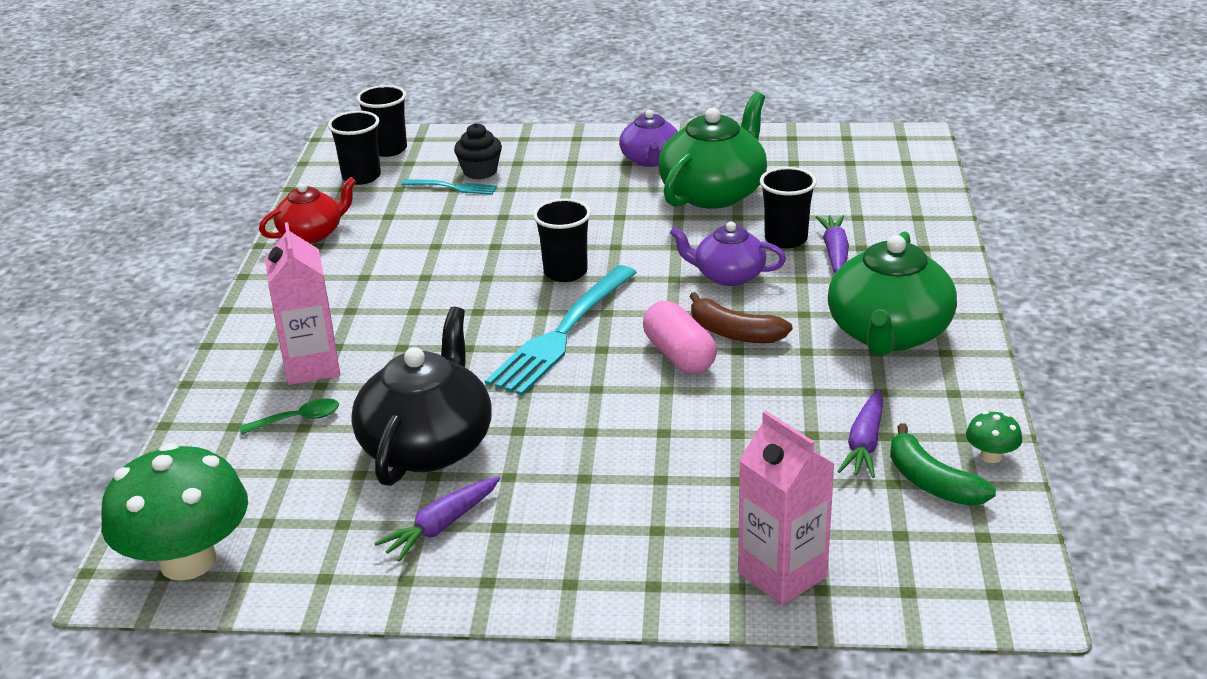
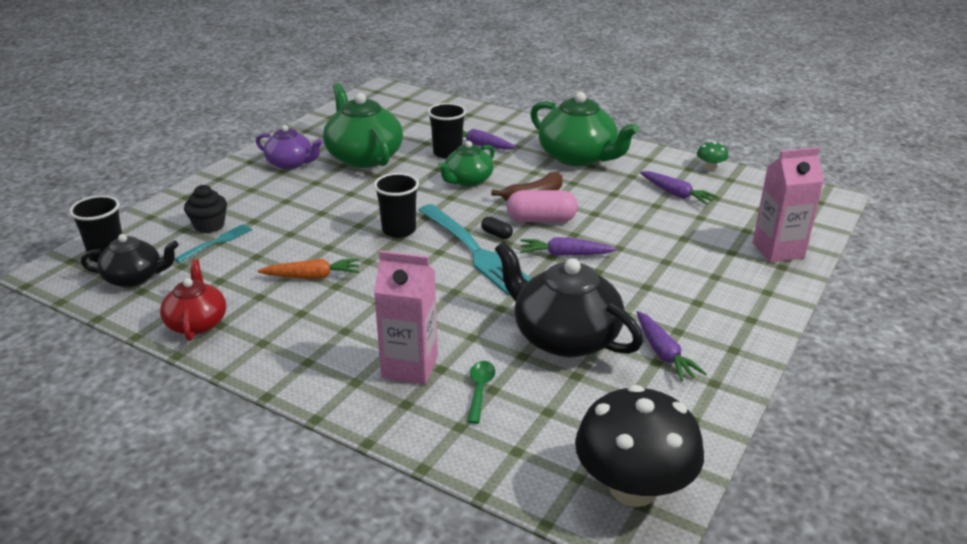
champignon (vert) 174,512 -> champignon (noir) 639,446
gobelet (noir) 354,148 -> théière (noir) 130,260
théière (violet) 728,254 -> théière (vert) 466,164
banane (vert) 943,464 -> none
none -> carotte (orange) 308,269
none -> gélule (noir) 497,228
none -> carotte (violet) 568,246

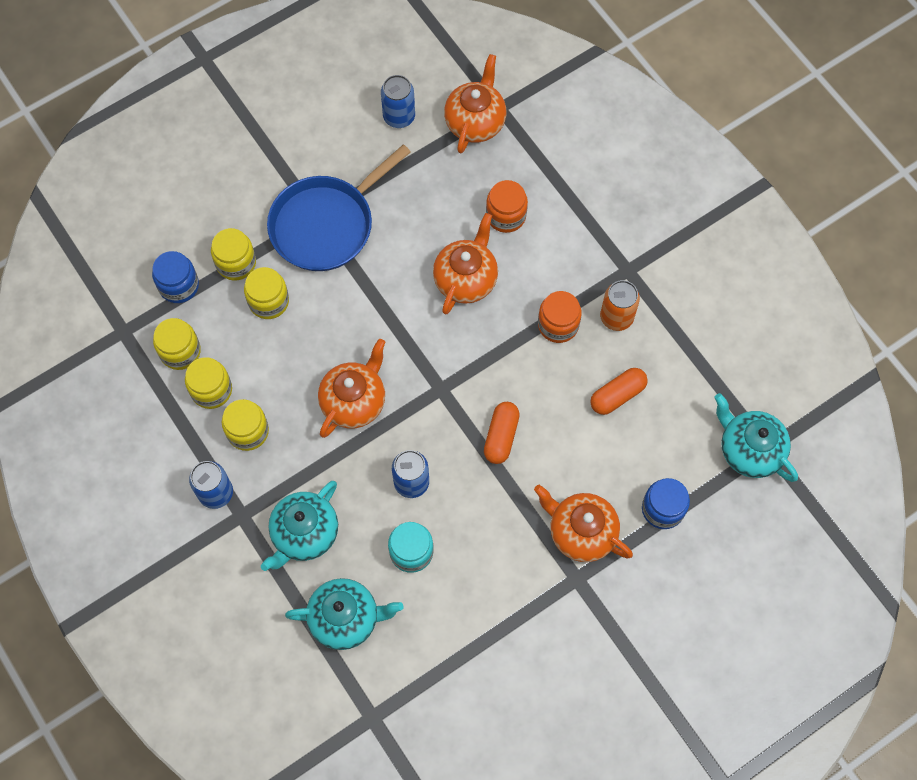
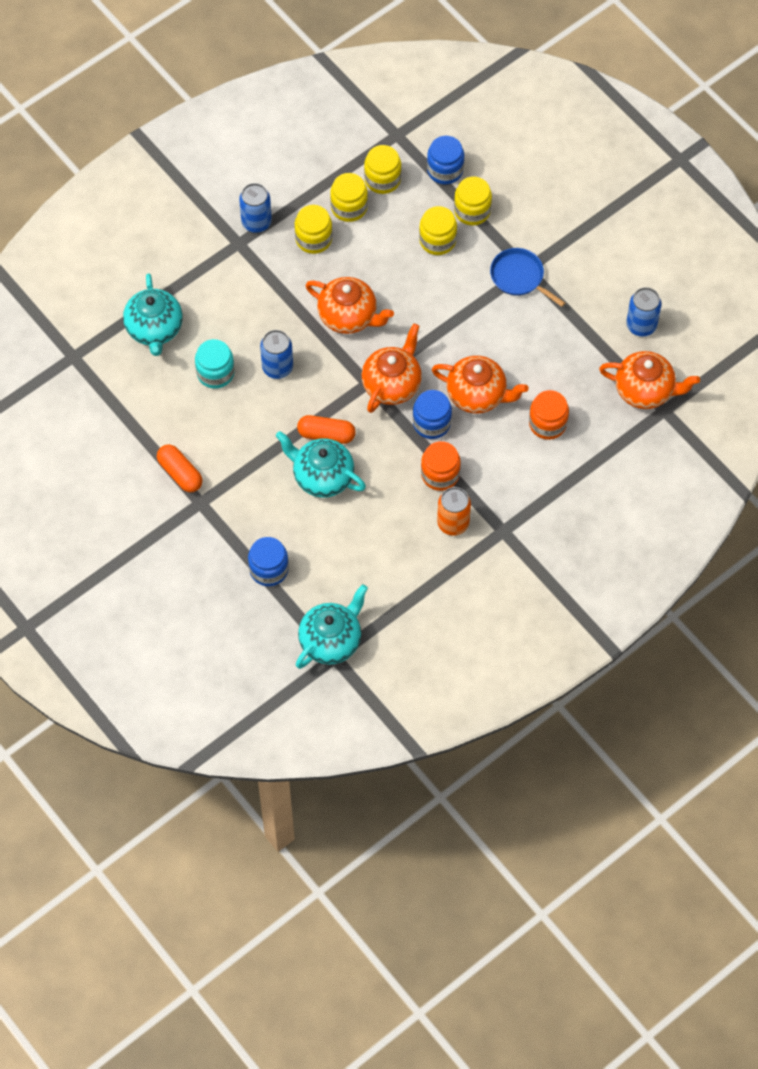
théière (turquoise) 299,526 -> théière (turquoise) 321,464, shifted
poêle (bleu) 339,207 -> poêle (bleu) 527,277, x0.56
théière (orange) 583,523 -> théière (orange) 392,368, shifted
gélule (orange) 619,391 -> gélule (orange) 180,468, shifted
none -> bocal (bleu) 432,414

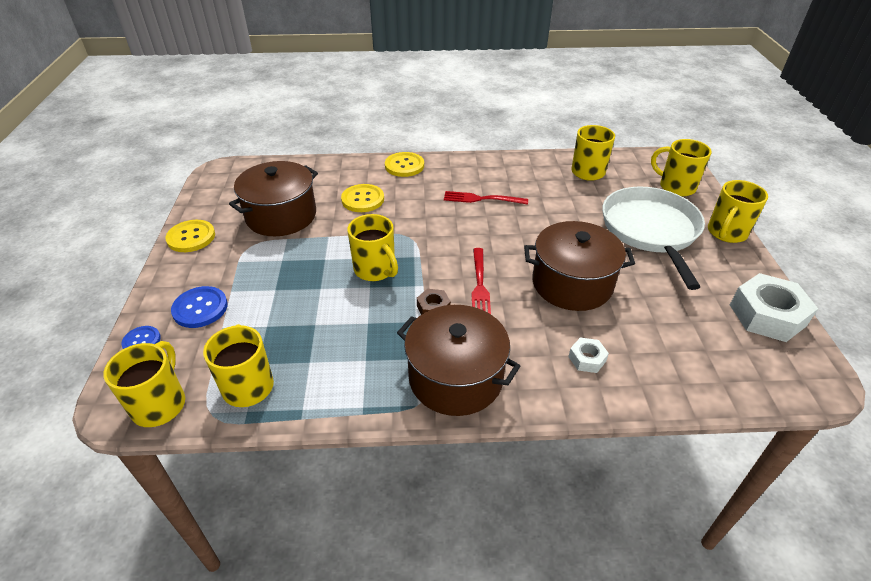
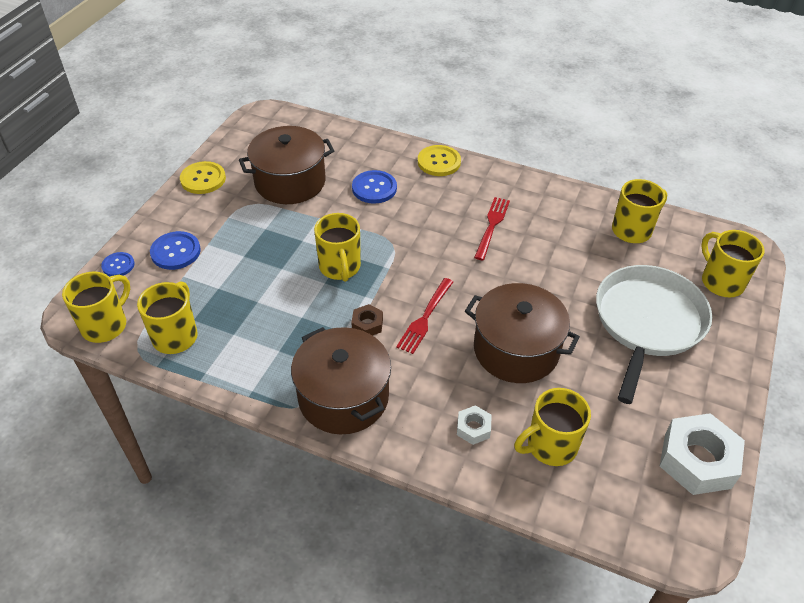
bouton (jaune) 362,198 -> bouton (bleu) 374,187
fourchette (rouge) 486,198 -> fourchette (rouge) 492,228, 75 degrees clockwise
tasse (jaune) 738,211 -> tasse (jaune) 552,427, shifted

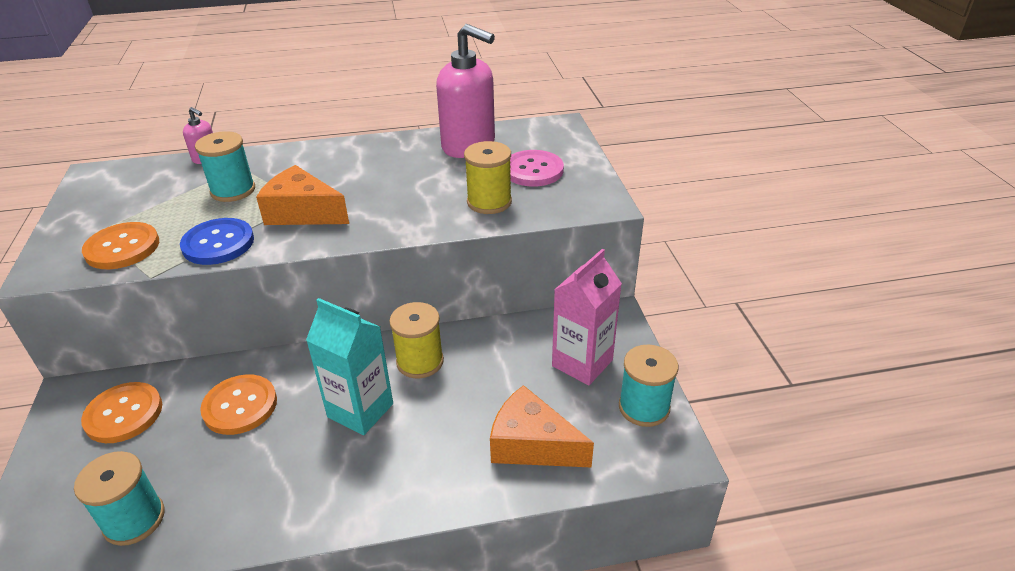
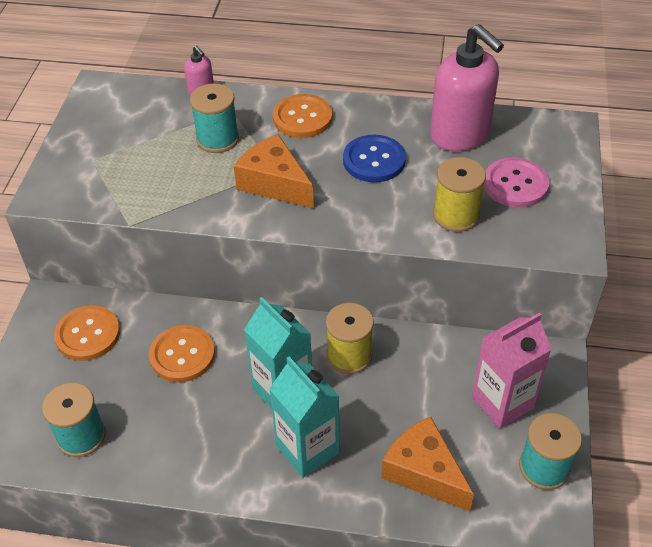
bouton (orange) 120,245 -> bouton (orange) 302,116, shifted
bouton (bleu) 217,241 -> bouton (bleu) 374,158, shifted
none -> brique de lait (turquoise) 304,417

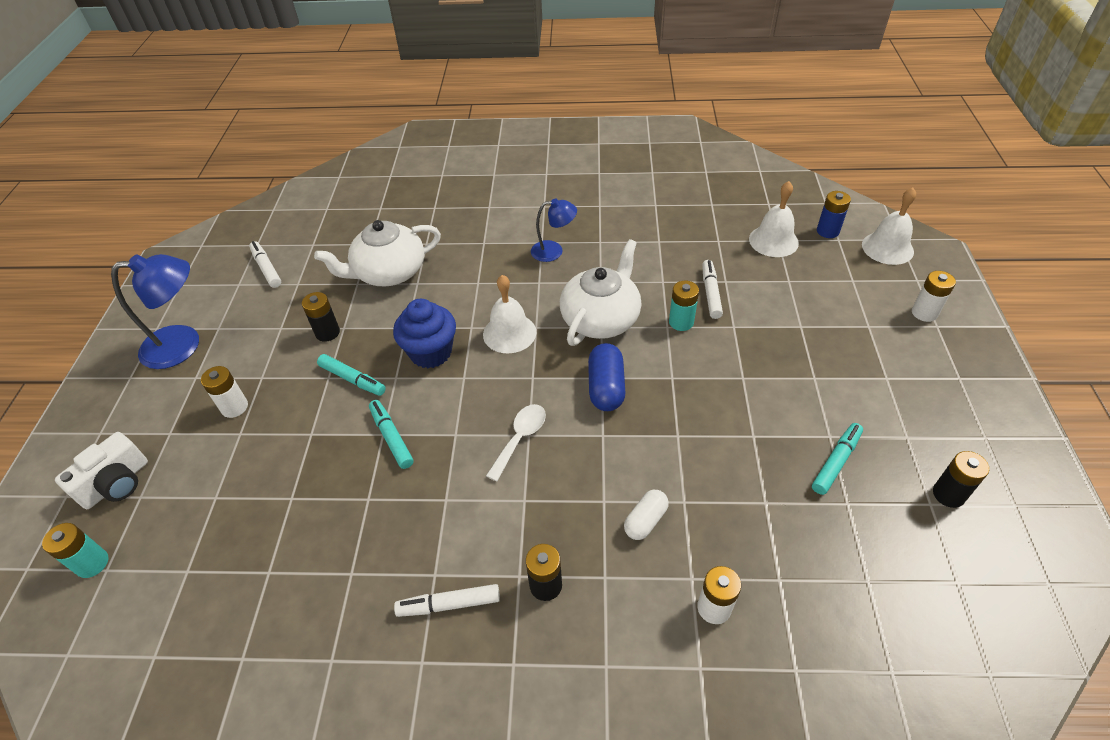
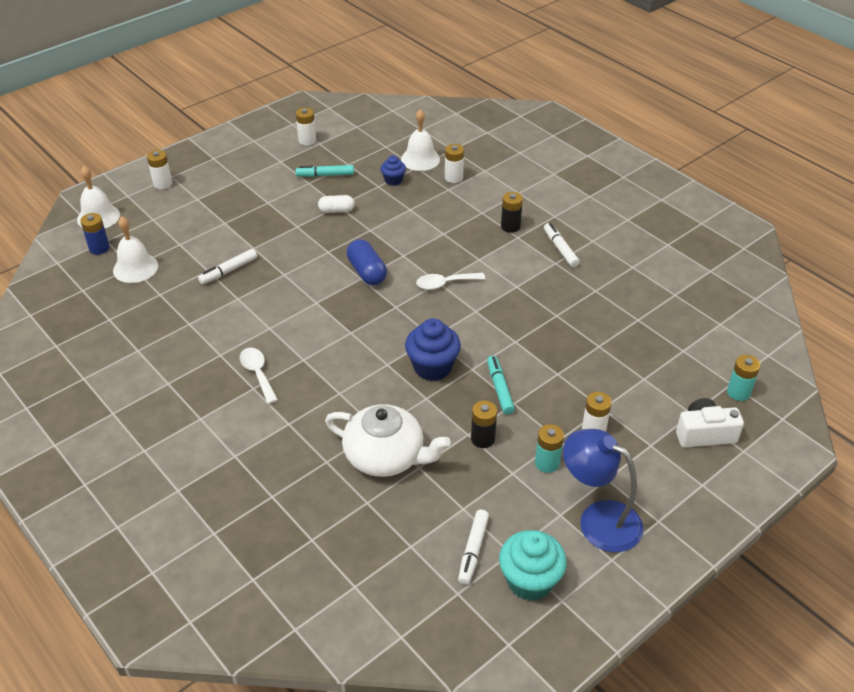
feutre (turquoise) 391,434 -> none
feutre (blanc) 447,600 -> feutre (blanc) 562,245, 150 degrees counterclockwise
cloche (blanc) 509,314 -> cloche (blanc) 420,140, shifted
lampe (bleu) 554,230 -> cuillère (blanc) 259,376
théière (blanc) 600,292 -> none
gélule (bleu) 606,377 -> gélule (bleu) 367,262, 75 degrees counterclockwise
gélule (blanc) 646,515 -> gélule (blanc) 336,204, shifted
pile (turquoise) 684,306 -> pile (turquoise) 549,448, shifted
pile (noir) 961,479 -> pile (blanc) 306,126
none -> muffin (bleu) 393,170
none -> muffin (turquoise) 533,565

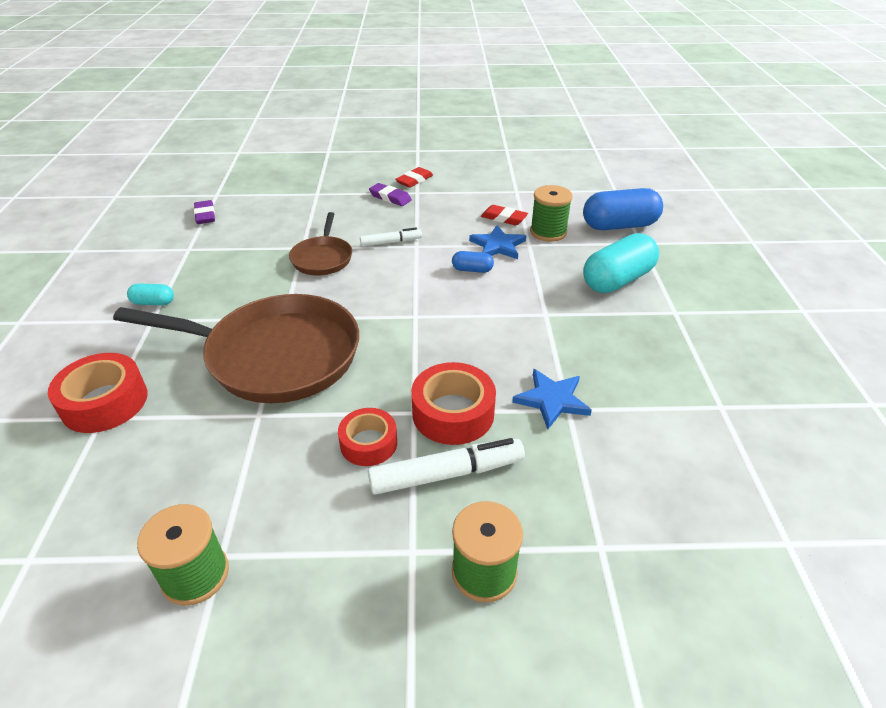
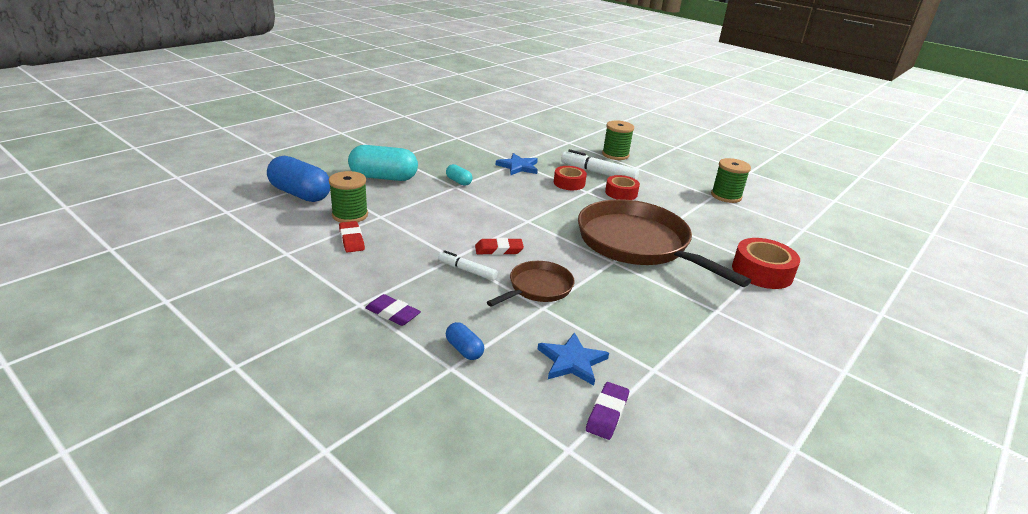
gélule (turquoise) 150,294 -> gélule (turquoise) 459,175, shifted
gomme (violet) 390,194 -> gomme (violet) 393,310, 45 degrees counterclockwise
gomme (rouge) 414,177 -> gomme (rouge) 499,246, shifted
ruban adhésif (rouge) 453,403 -> ruban adhésif (rouge) 570,178, x0.66
gélule (bleu) 473,262 -> gélule (bleu) 465,341, shifted
étoile (bleu) 497,242 -> étoile (bleu) 573,359, shifted

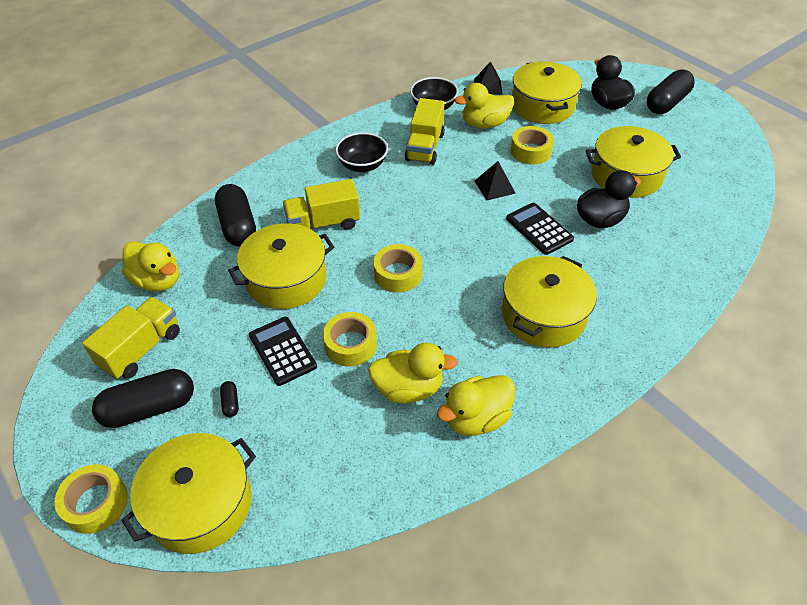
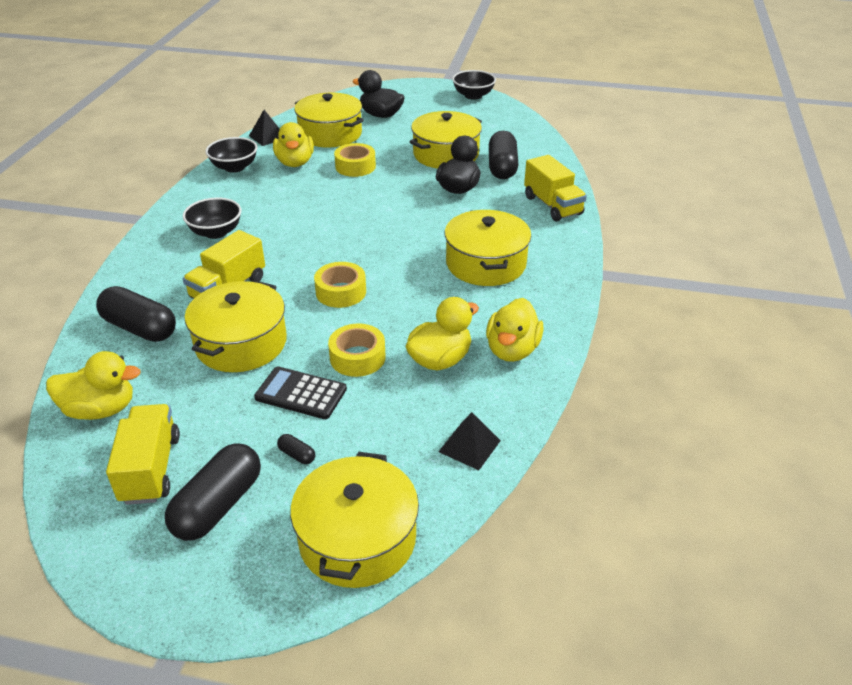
ruban adhésif (jaune) 91,499 -> none
camion (jaune) 425,131 -> camion (jaune) 555,188, shifted
canard (jaune) 484,106 -> canard (jaune) 293,144, 45 degrees counterclockwise
pyramide (noir) 495,180 -> pyramide (noir) 469,441, shifted
calculatrice (noir) 540,229 -> none
gélule (noir) 671,91 -> gélule (noir) 504,155, shifted
none -> bol (noir) 474,85

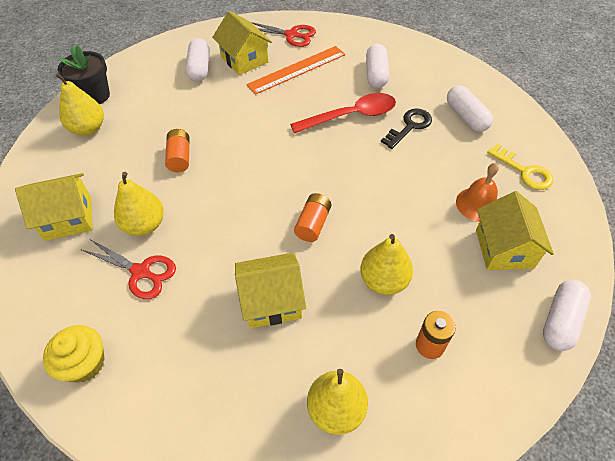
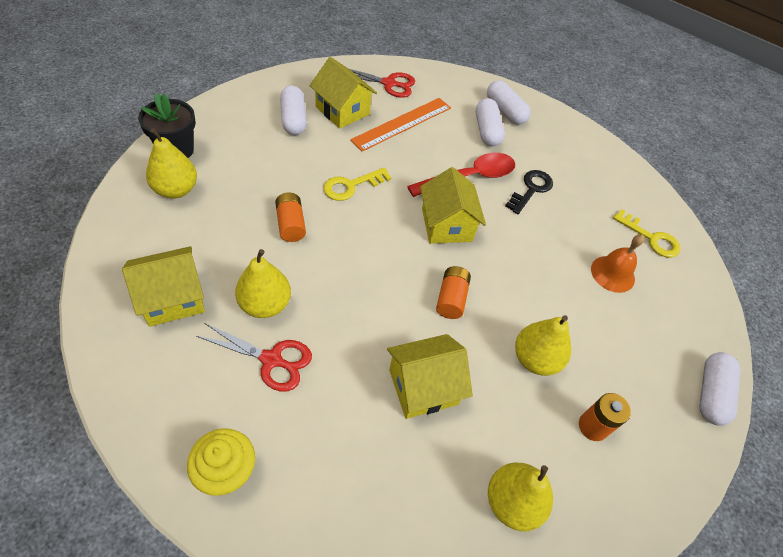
gélule (blanc) 470,108 -> gélule (blanc) 509,102, shifted
maison (jaune) 515,230 -> maison (jaune) 453,205, shifted
none -> clé (jaune) 357,184

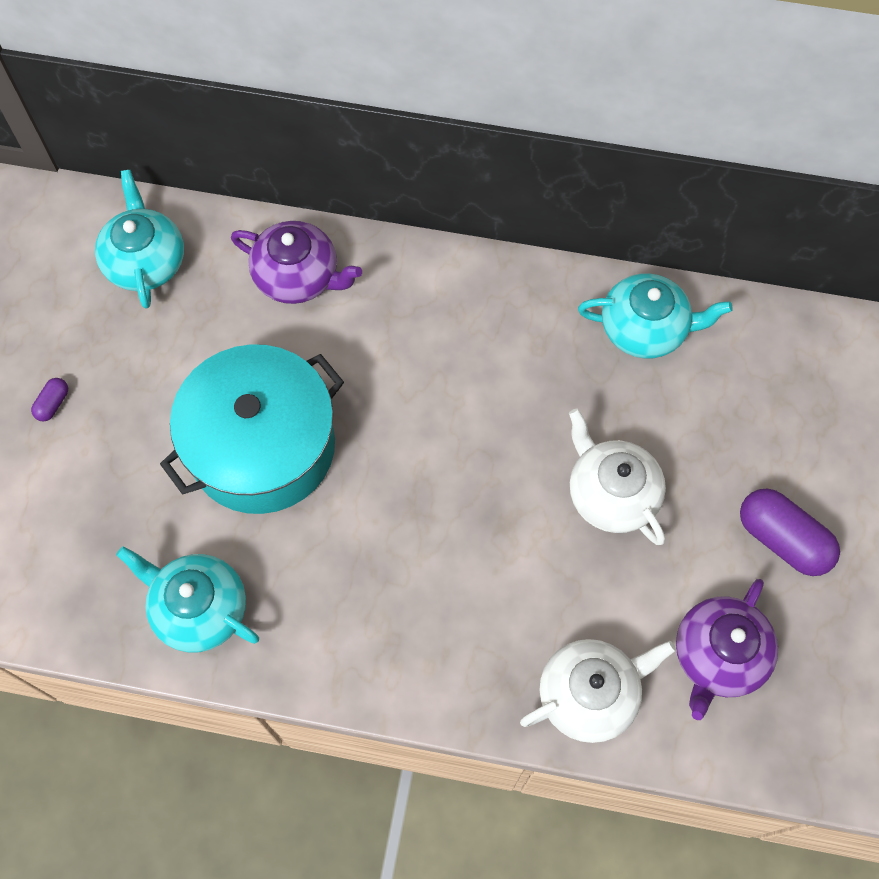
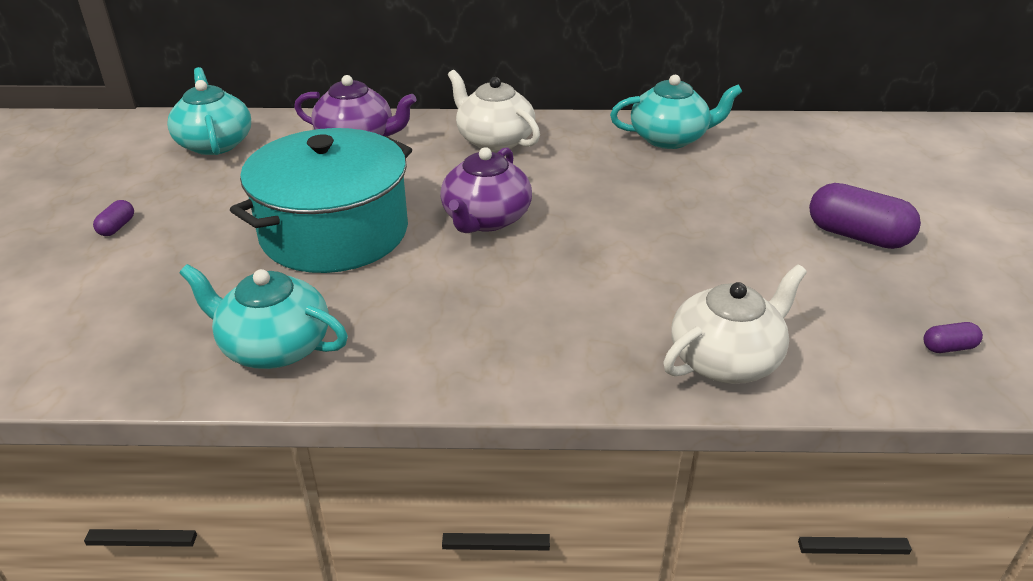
théière (blanc) 617,476 -> théière (blanc) 494,111, shifted
théière (violet) 727,649 -> théière (violet) 486,190, shifted
none -> gélule (violet) 953,337

